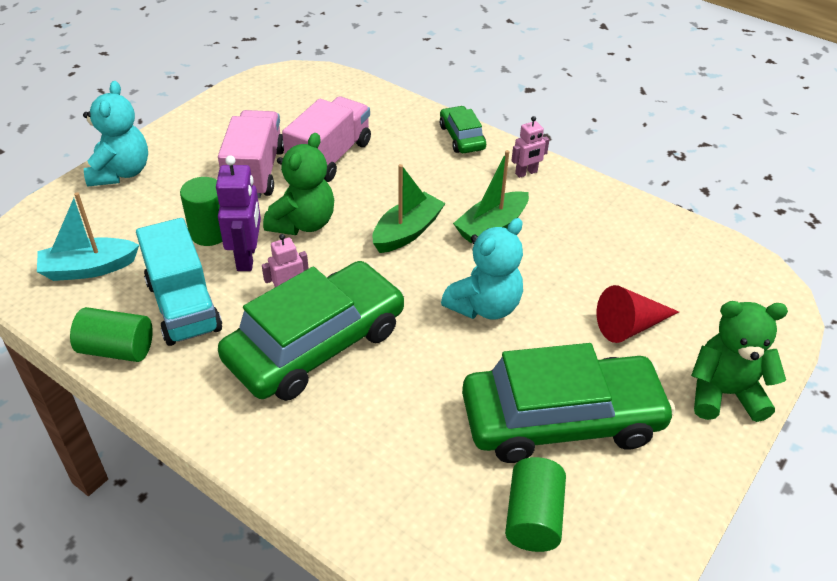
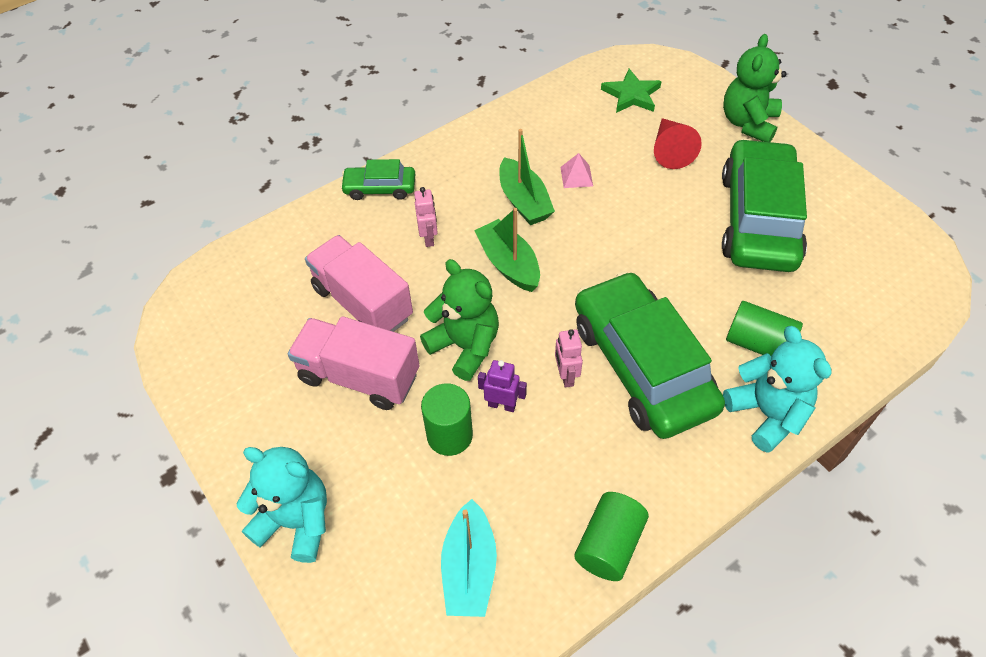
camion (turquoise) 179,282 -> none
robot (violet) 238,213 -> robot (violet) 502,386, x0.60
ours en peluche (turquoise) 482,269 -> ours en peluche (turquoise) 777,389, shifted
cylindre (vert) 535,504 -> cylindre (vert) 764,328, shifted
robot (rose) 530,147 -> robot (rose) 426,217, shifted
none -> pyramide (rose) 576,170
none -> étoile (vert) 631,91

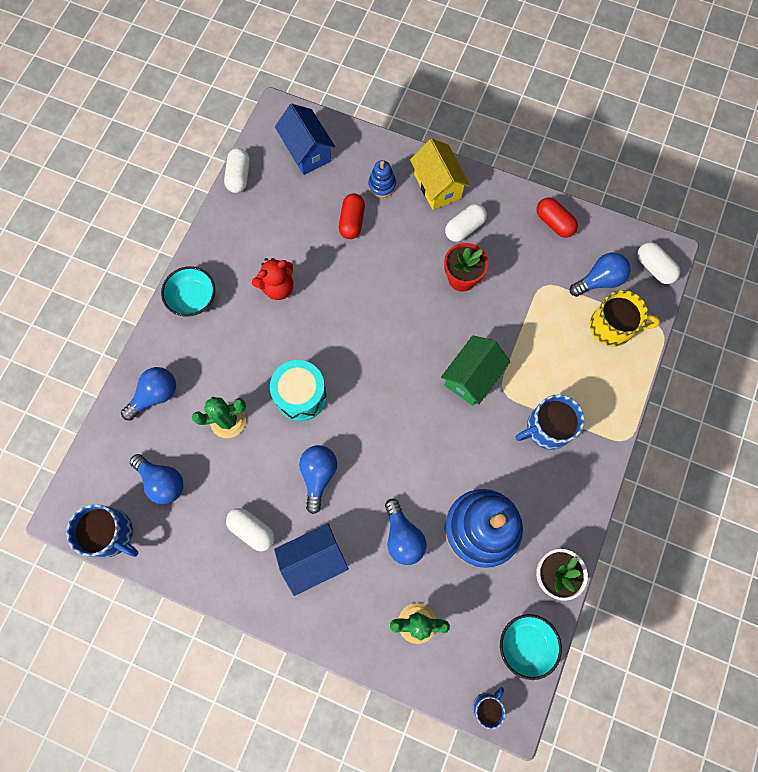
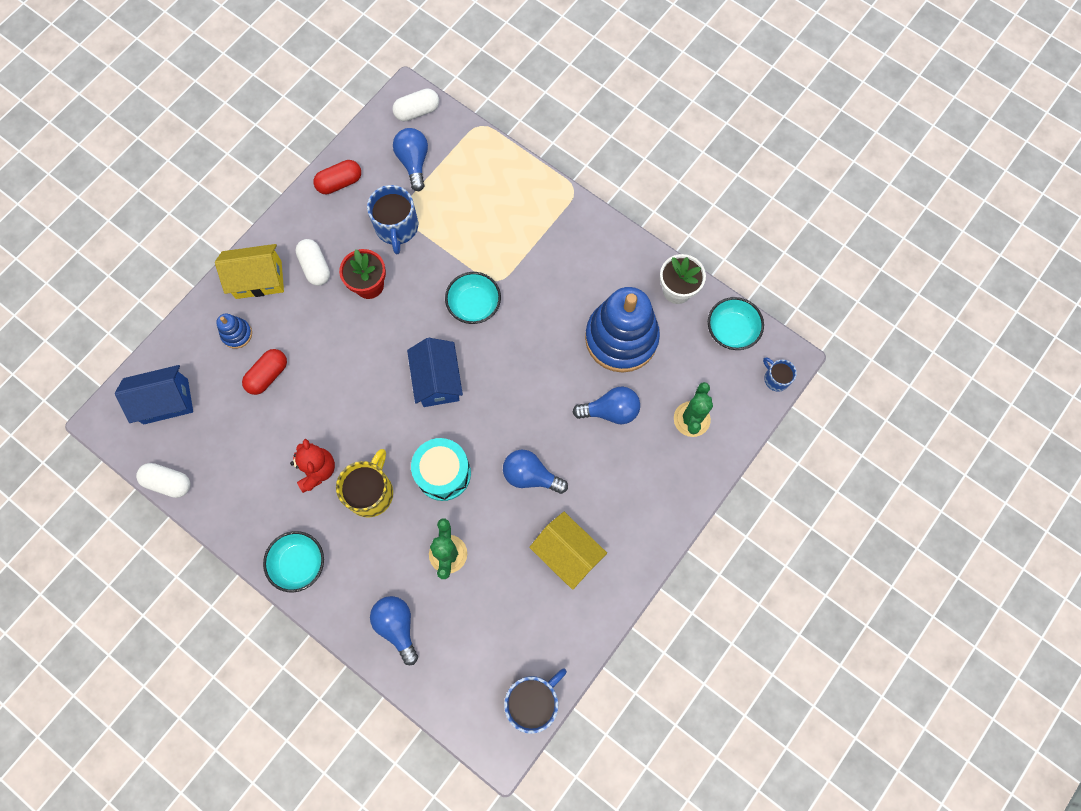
ampoule (bleu) 156,479 -> none
gélule (blanc) 250,529 -> maison (jaune) 568,551
maison (bleu) 311,559 -> maison (bleu) 435,372, shifted
gélule (rouge) 352,216 -> gélule (rouge) 264,372, 75 degrees counterclockwise
maison (vert) 475,371 -> bol (turquoise) 473,298
tasse (bleu) 550,422 -> tasse (bleu) 392,219, shifted
tasse (jaune) 625,318 -> tasse (jaune) 364,483, shifted

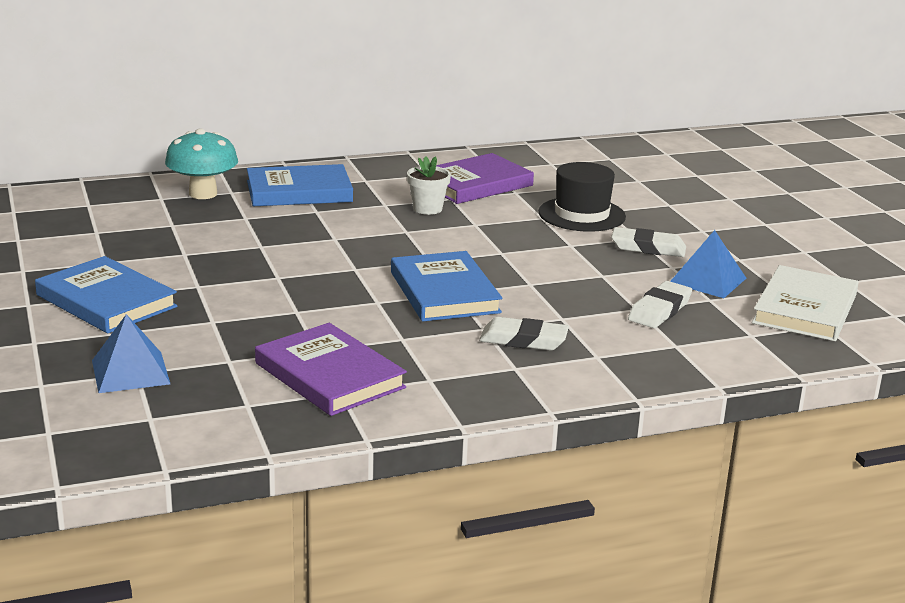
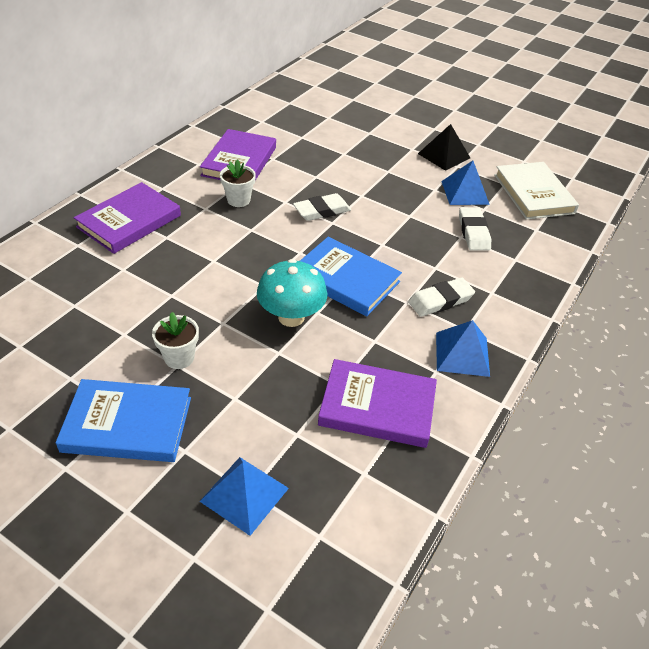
champignon (turquoise) 201,163 -> champignon (turquoise) 292,293, shifted
livre (bleu) 300,185 -> livre (violet) 127,218
chapeau (noir) 582,197 -> none
gomme (blanc) 648,242 -> gomme (blanc) 322,207, shifted
none -> pot de fleurs (blanc) 175,340
none -> pyramide (noir) 444,147
none -> pyramide (bleu) 463,348

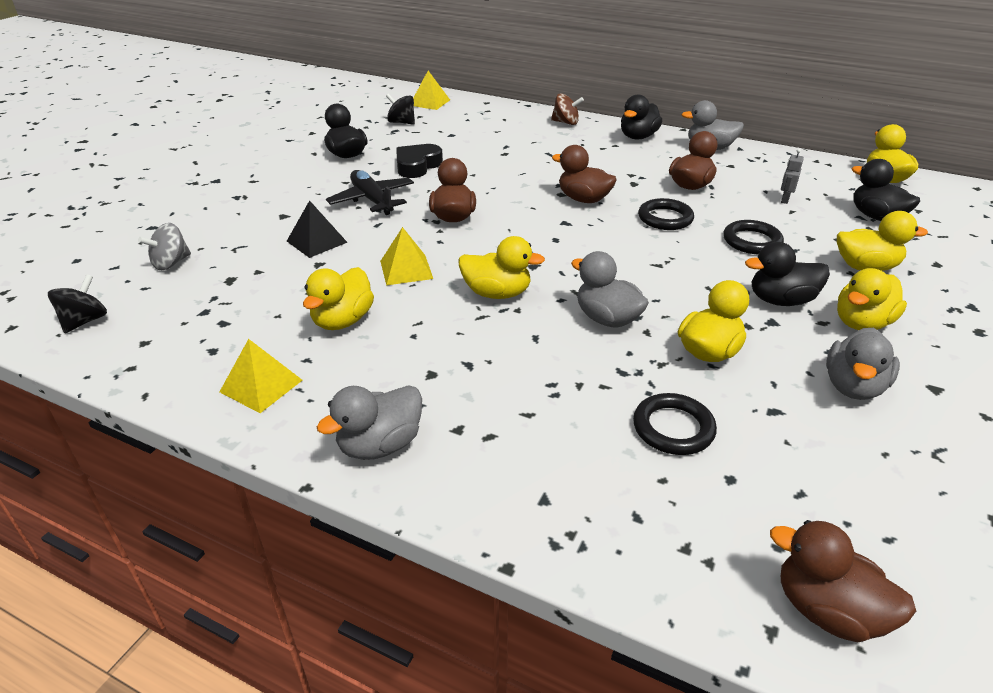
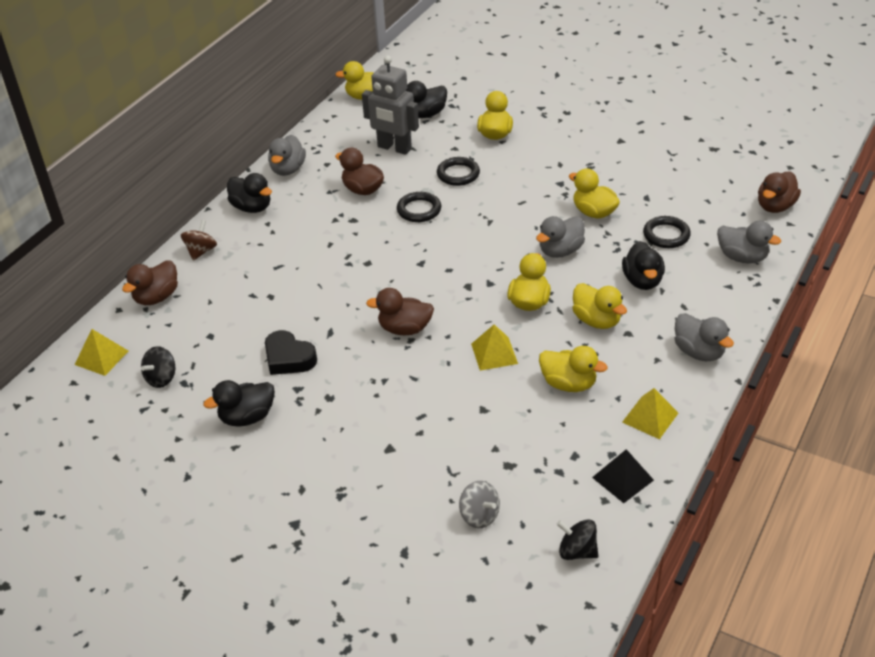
pyramide (noir) 317,229 -> pyramide (noir) 623,476, shifted
avion (noir) 370,192 -> none
canard (marron) 584,174 -> canard (marron) 150,282, shifted
canard (noir) 787,274 -> canard (noir) 643,265, shifted
robot (gris) 792,176 -> robot (gris) 390,105, x2.44
canard (gris) 863,364 -> canard (gris) 749,242, shifted
canard (jaune) 872,299 -> canard (jaune) 599,306, shifted

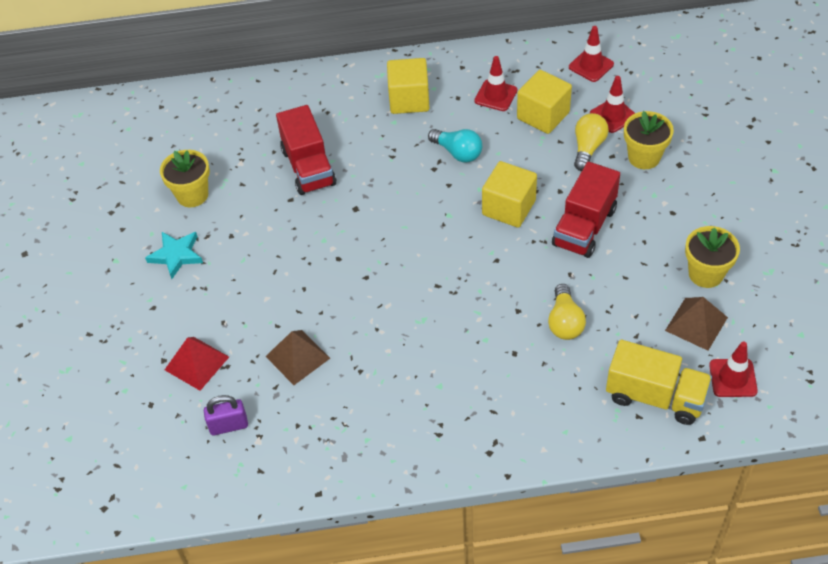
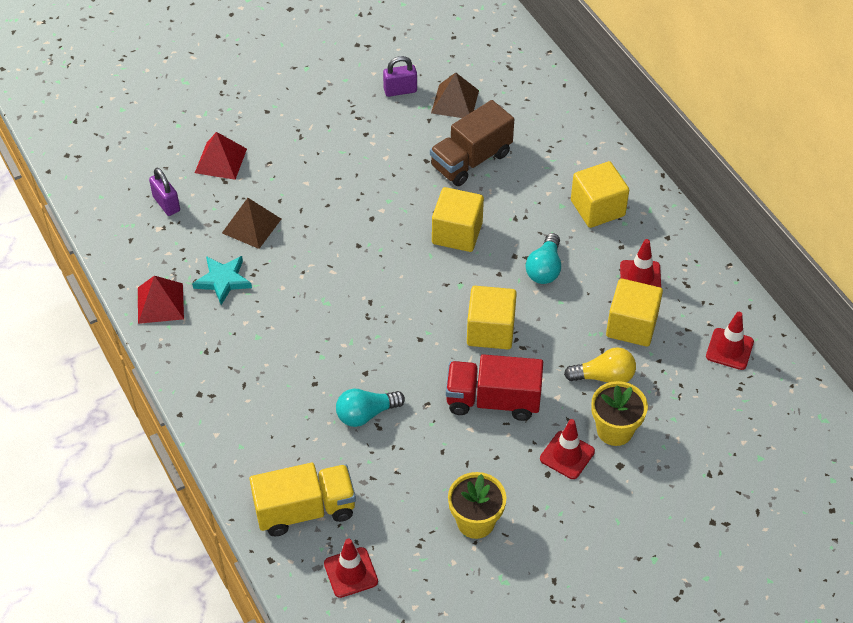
étoile (turquoise) 174,255 -> étoile (turquoise) 222,280, shifted
pot de fleurs (jaune) 185,178 -> cadenas (violet) 400,76
camion (rouge) 306,150 -> camion (marron) 472,143
ampoule (jaune) 567,312 -> ampoule (turquoise) 370,407
cône de chantier (rouge) 612,104 -> cône de chantier (rouge) 567,449, shifted
camion (jaune) 659,382 -> camion (jaune) 303,499, 105 degrees counterclockwise
pyramide (marron) 696,324 -> pyramide (marron) 455,95, shifted
none -> pyramide (rouge) 161,300
none -> cube (jaune) 458,219

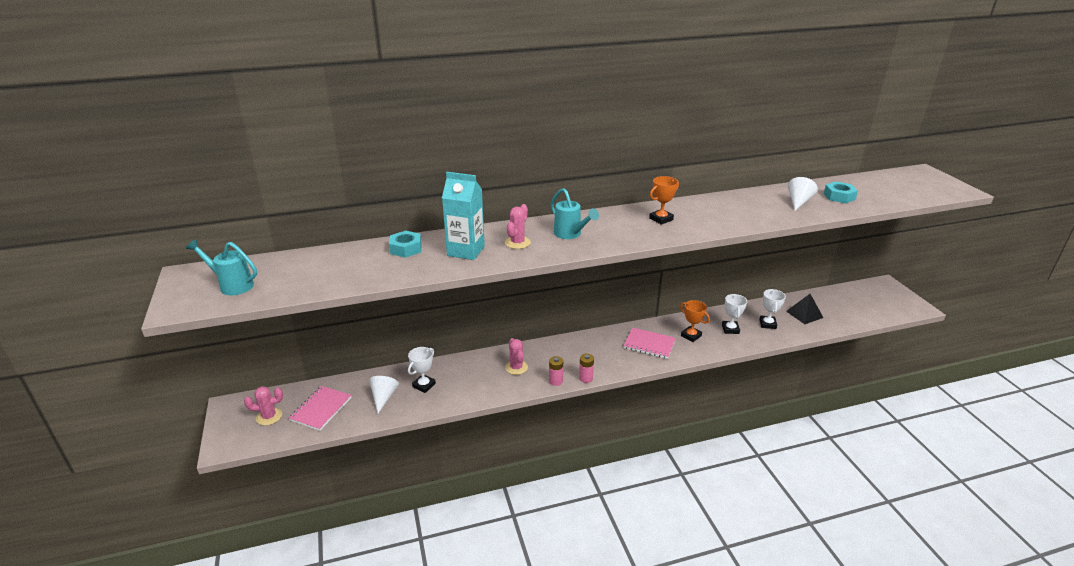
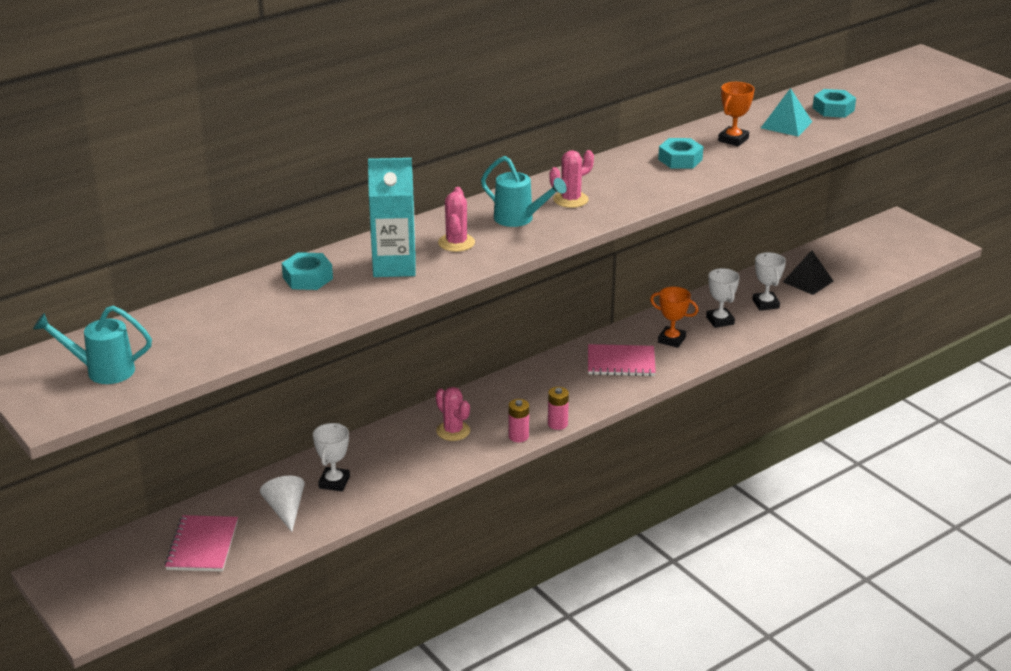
cactus (rose) 263,406 -> cactus (rose) 572,179, shifted
trophée (orange) 664,200 -> trophée (orange) 736,114, shifted
cône (blanc) 803,193 -> pyramide (turquoise) 786,112
none -> écrou (turquoise) 680,153

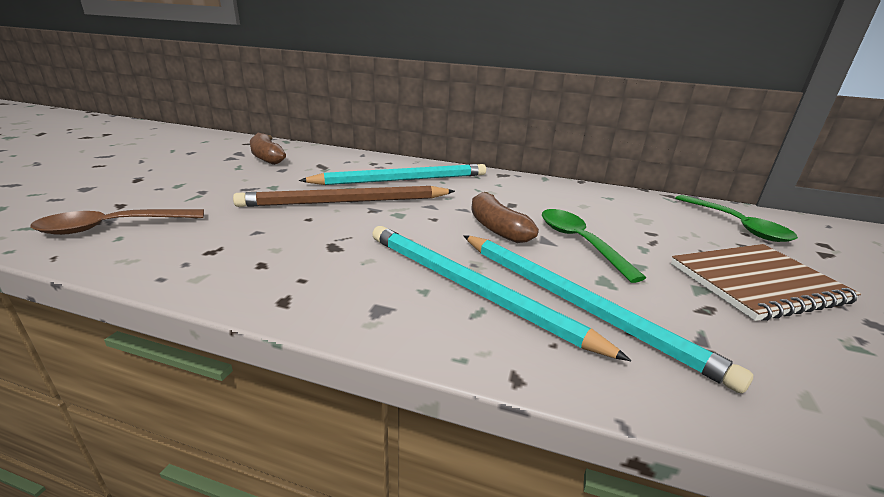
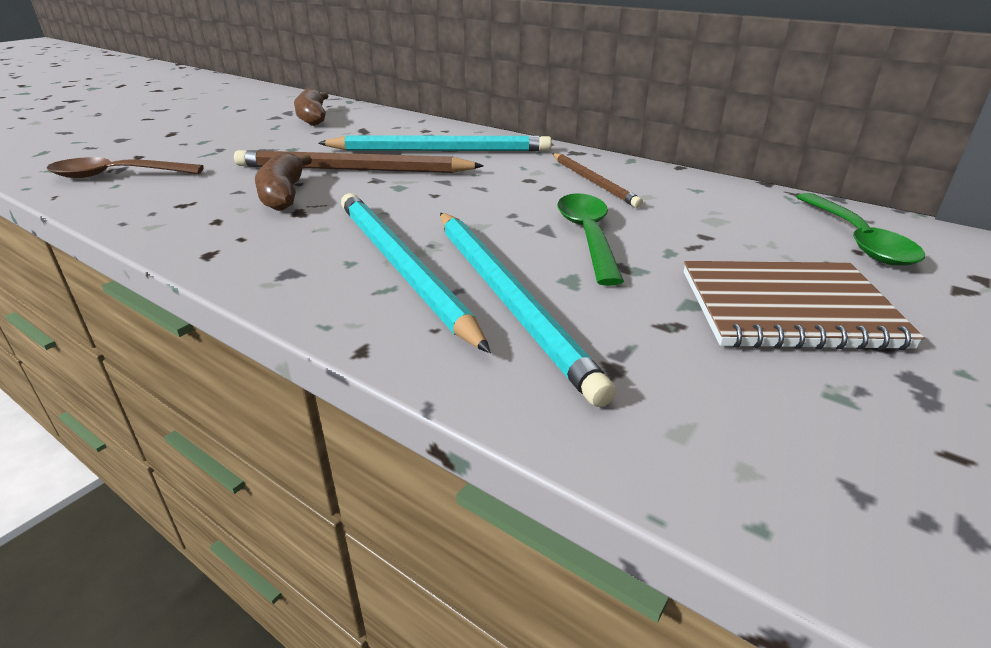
banane (marron) 505,217 -> banane (marron) 283,181, shifted
none -> crayon (marron) 597,180

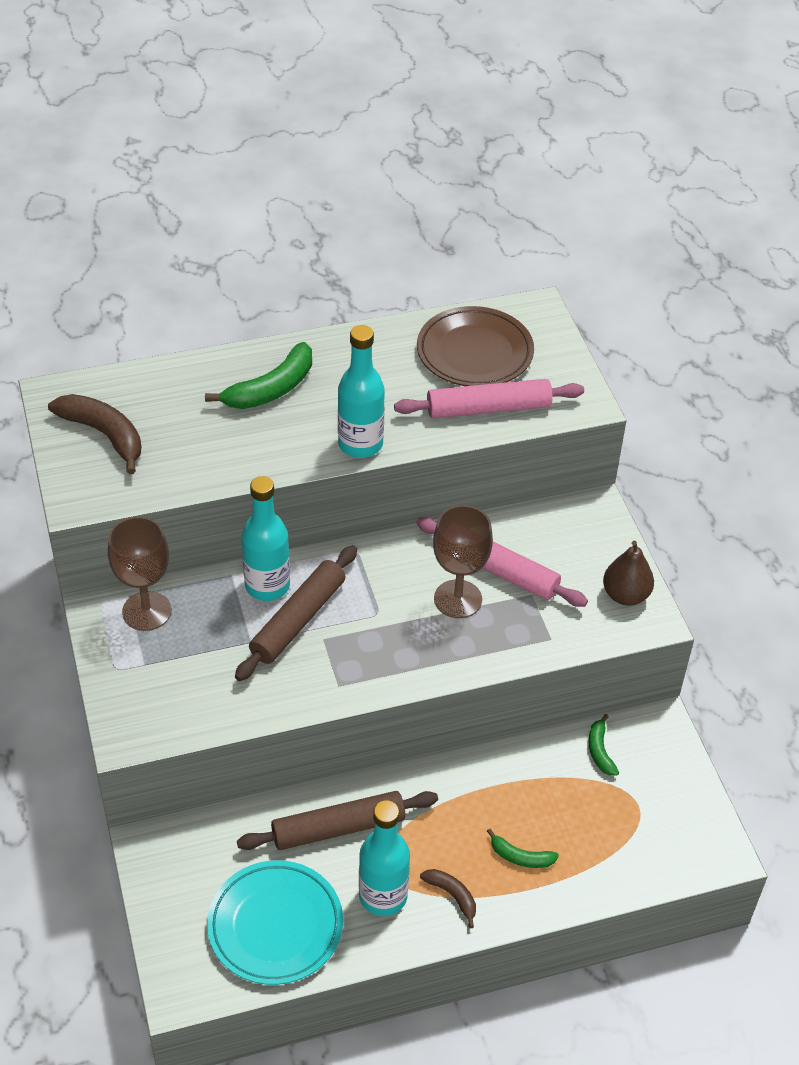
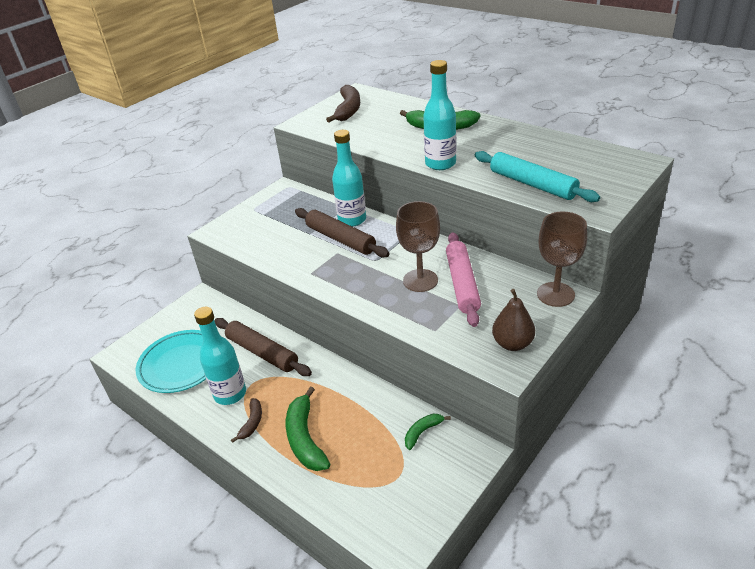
verre à pied (marron) 139,573 -> verre à pied (marron) 562,259, shifted
rouleau à pâtisserie (marron) 296,613 -> rouleau à pâtisserie (marron) 342,232, 45 degrees clockwise
rouleau à pâtisserie (rose) 489,398 -> rouleau à pâtisserie (turquoise) 537,176
assiette (marron) 475,346 -> none
banane (vert) 523,848 -> banane (vert) 308,429, x1.82

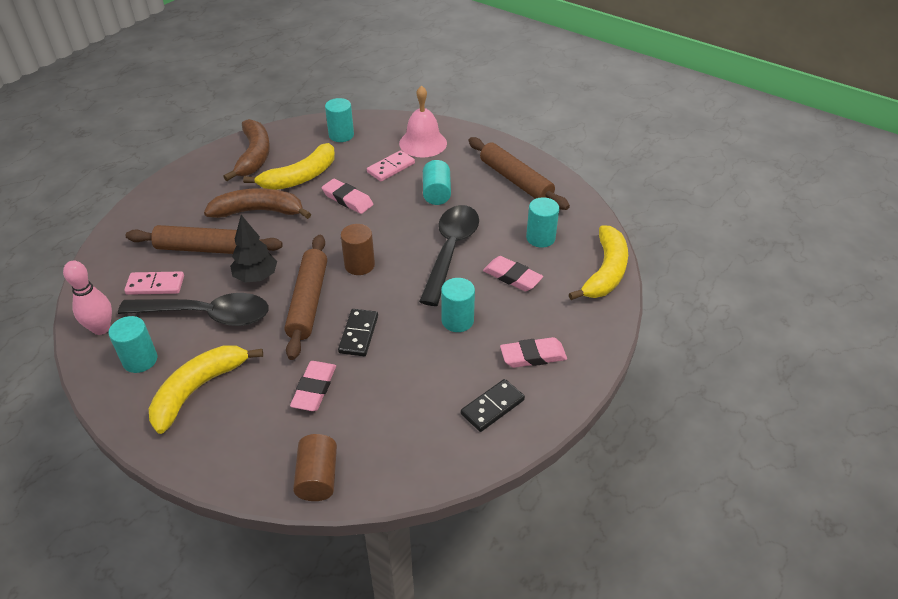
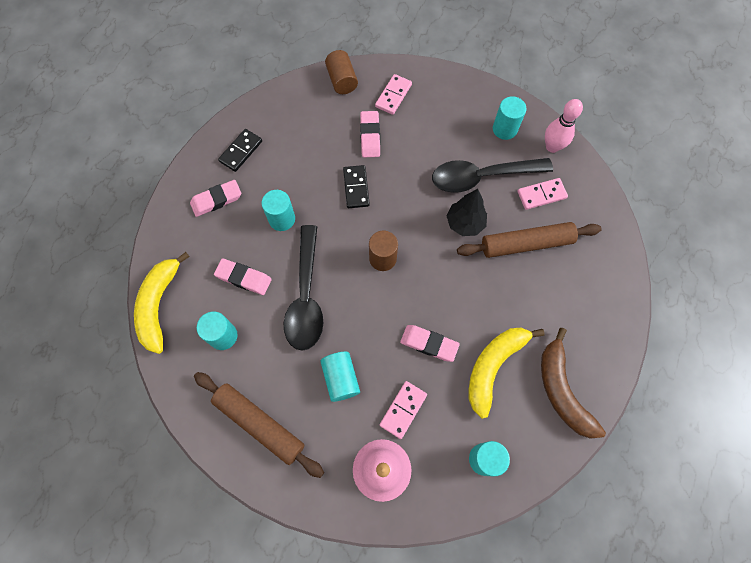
banane (jaune) 206,389 -> none
banane (marron) 257,203 -> none
rouleau à pâtisserie (marron) 306,297 -> none
none -> domino (rose) 393,94

